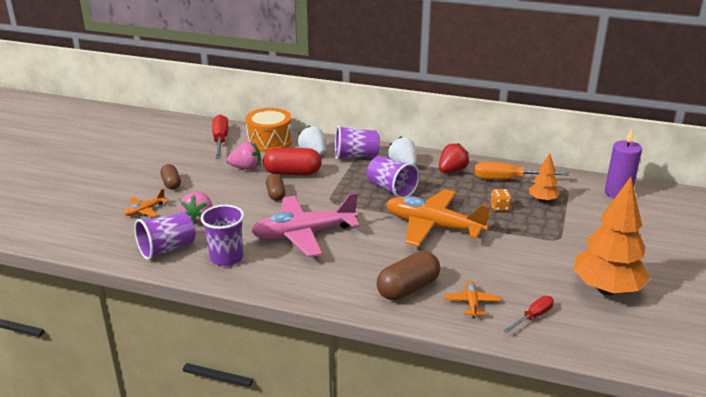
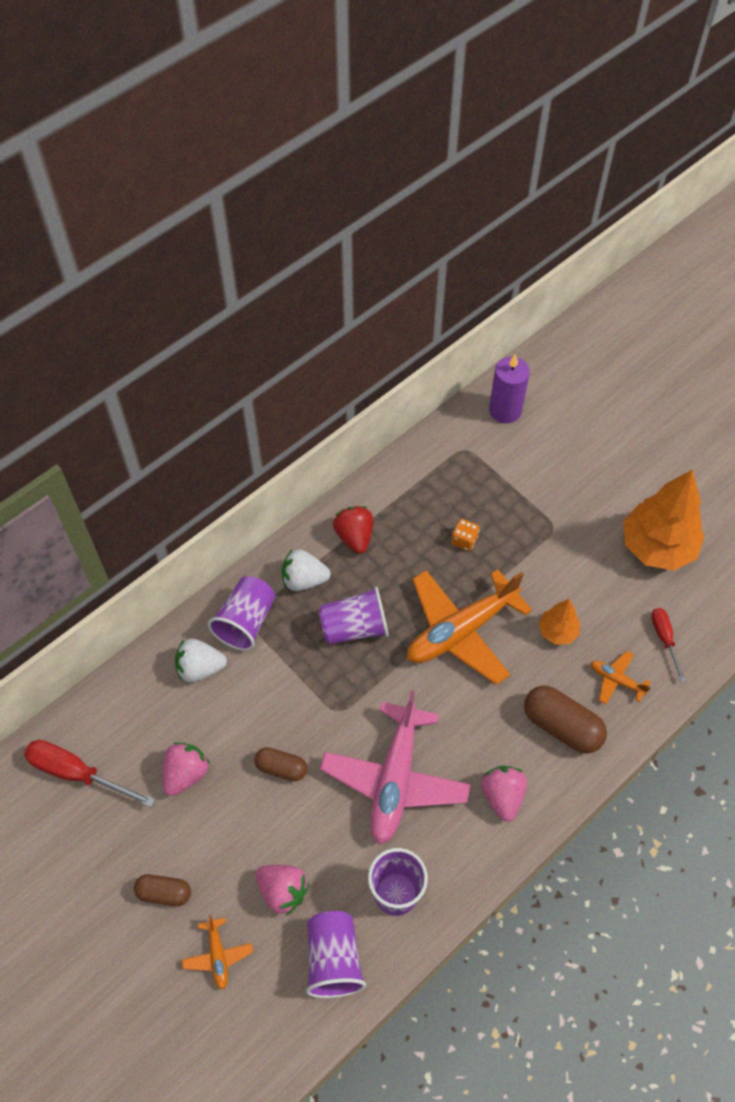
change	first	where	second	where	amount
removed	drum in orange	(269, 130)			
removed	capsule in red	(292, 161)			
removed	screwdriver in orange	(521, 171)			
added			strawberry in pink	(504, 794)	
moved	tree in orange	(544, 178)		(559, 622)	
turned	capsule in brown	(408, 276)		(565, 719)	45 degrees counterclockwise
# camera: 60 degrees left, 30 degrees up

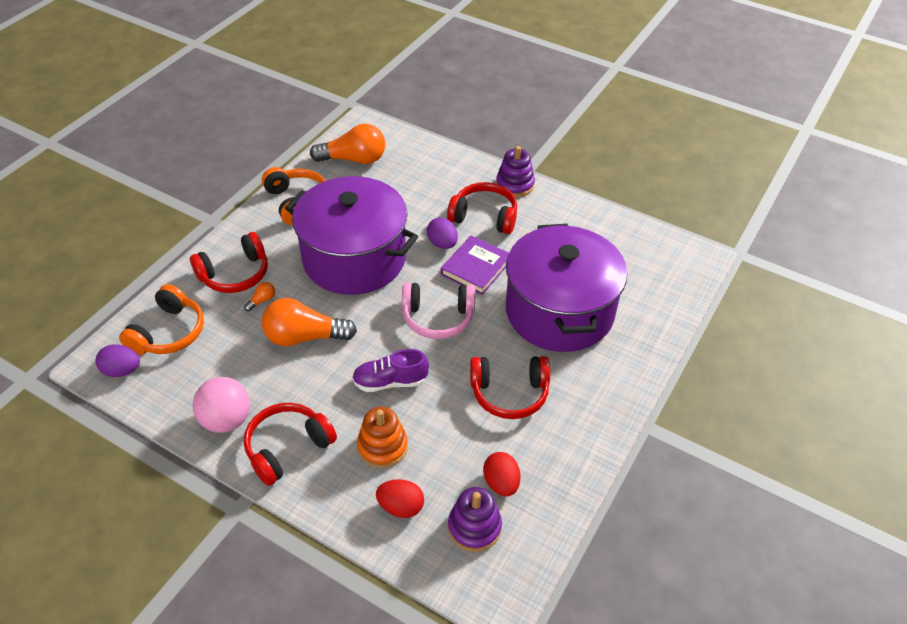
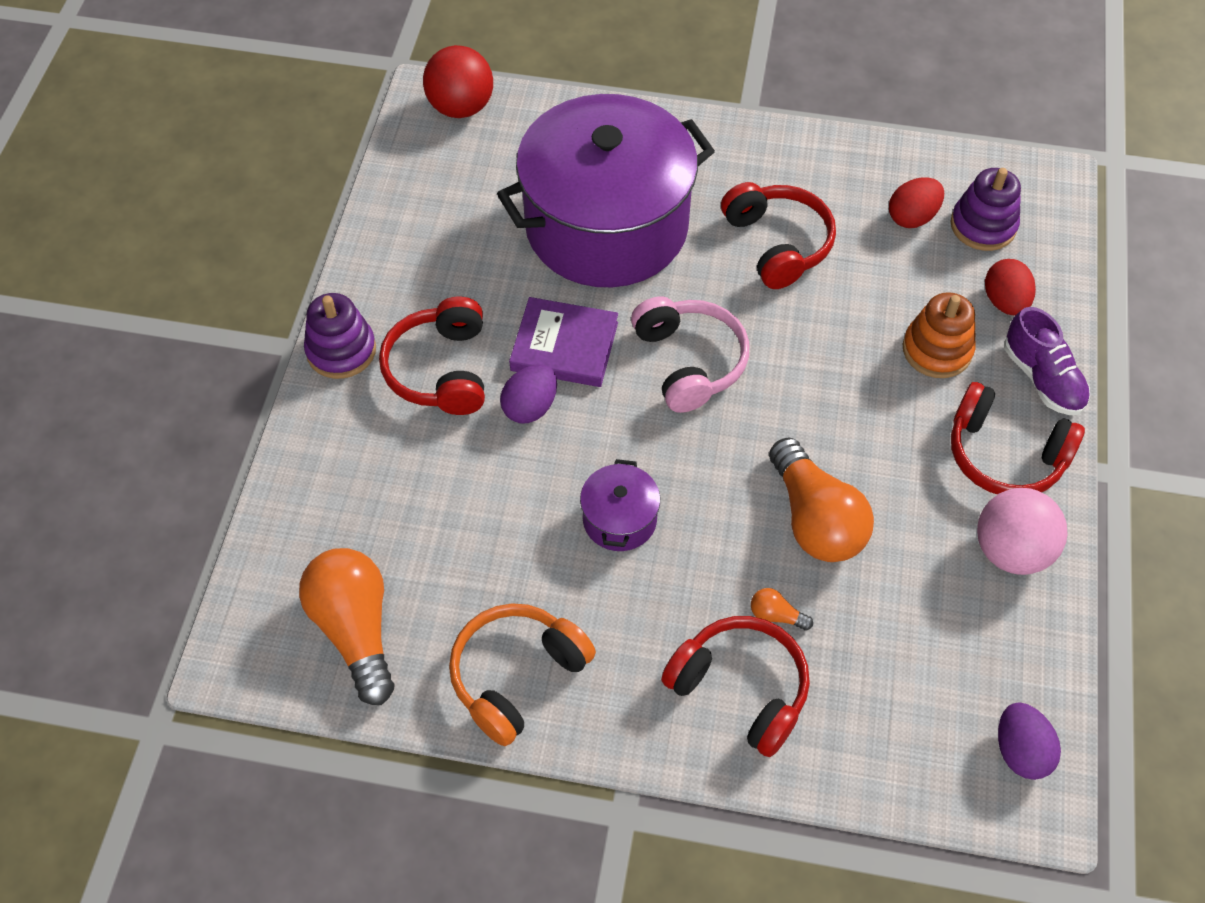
change	first	where	second	where	amount
removed	headphones in orange	(161, 319)			
added			ball in red	(458, 81)	
moved	shoe in purple	(390, 370)		(1047, 361)	
resized	pot in purple	(352, 235)		(620, 505)	x0.40
# camera: 110 degrees left, 10 degrees up

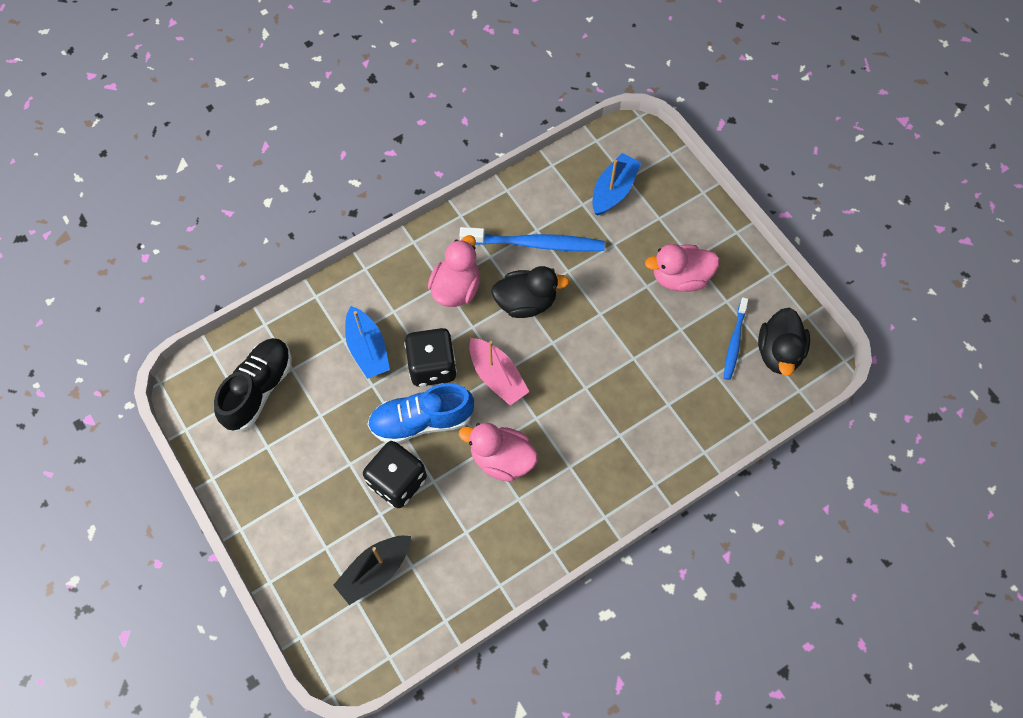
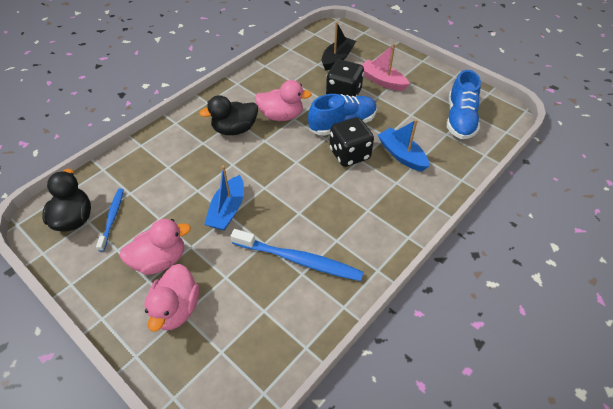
change	first	where	second	where	amount
moved	duck in pink	(454, 271)		(171, 298)	
moved	boat in pink	(499, 371)		(385, 67)	
moved	duck in black	(530, 292)		(228, 115)	
moved	boat in blue	(616, 184)		(224, 198)	
recoloured	shoe in black	(253, 384)	shoe in blue	(464, 104)	
turned	toothbrush in blue	(532, 239)		(297, 255)	150 degrees counterclockwise
# camera: 165 degrees right, 15 degrees down

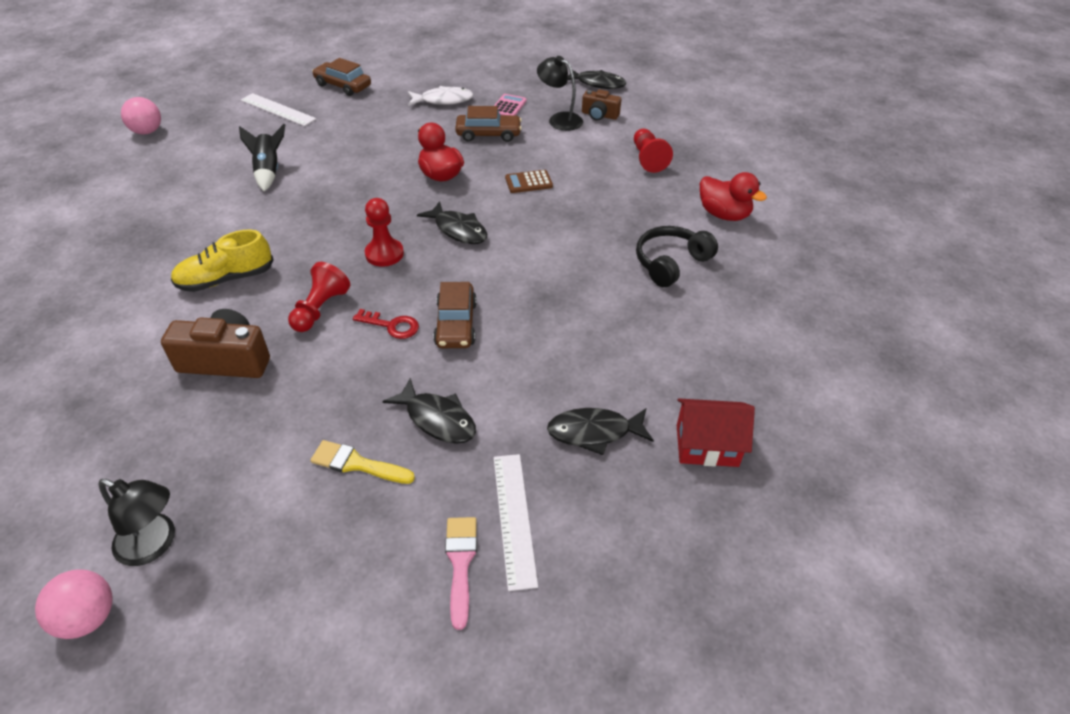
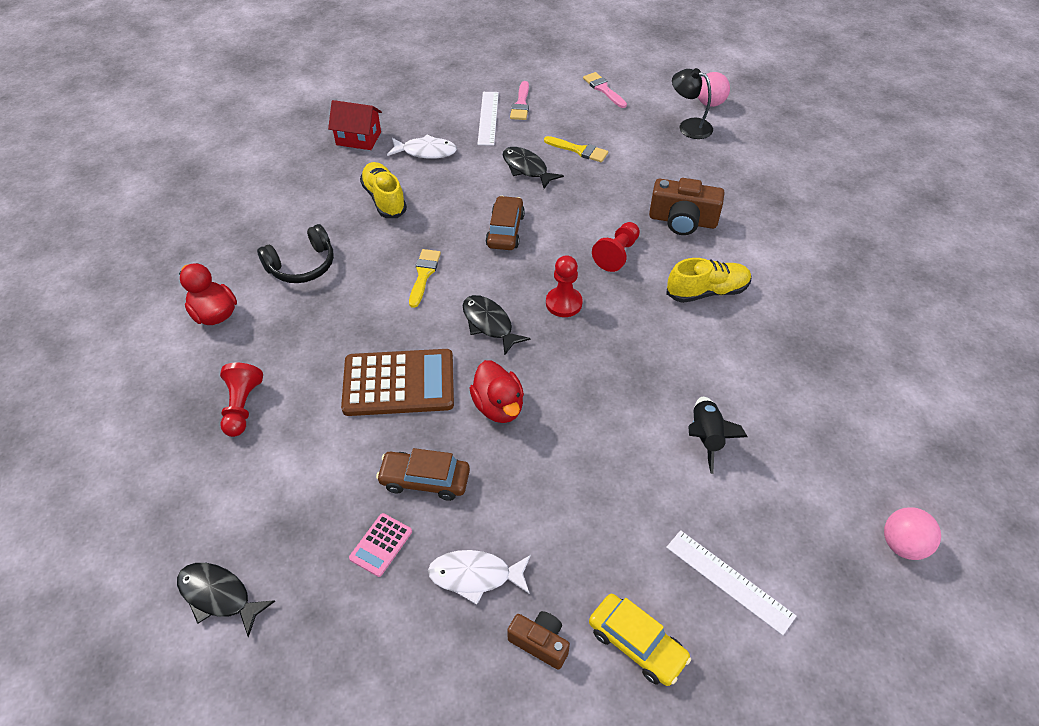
change	first	where	second	where	amount
removed	key in red	(386, 324)			
removed	lamp in black	(560, 93)			
added			shoe in yellow	(383, 190)	
added			brush in yellow	(425, 278)	
added			brush in pink	(605, 90)	
moved	camera in brown	(601, 105)		(538, 640)	
recoloured	car in brown	(341, 77)	car in yellow	(640, 640)	
recoloured	fish in black	(600, 431)	fish in white	(422, 146)	
resized	calculator in brown	(529, 181)		(397, 382)	x2.15
# camera: 170 degrees left, 5 degrees up

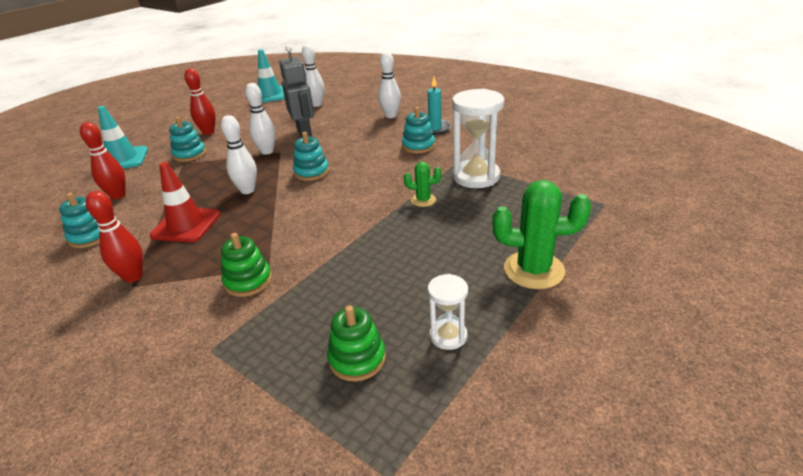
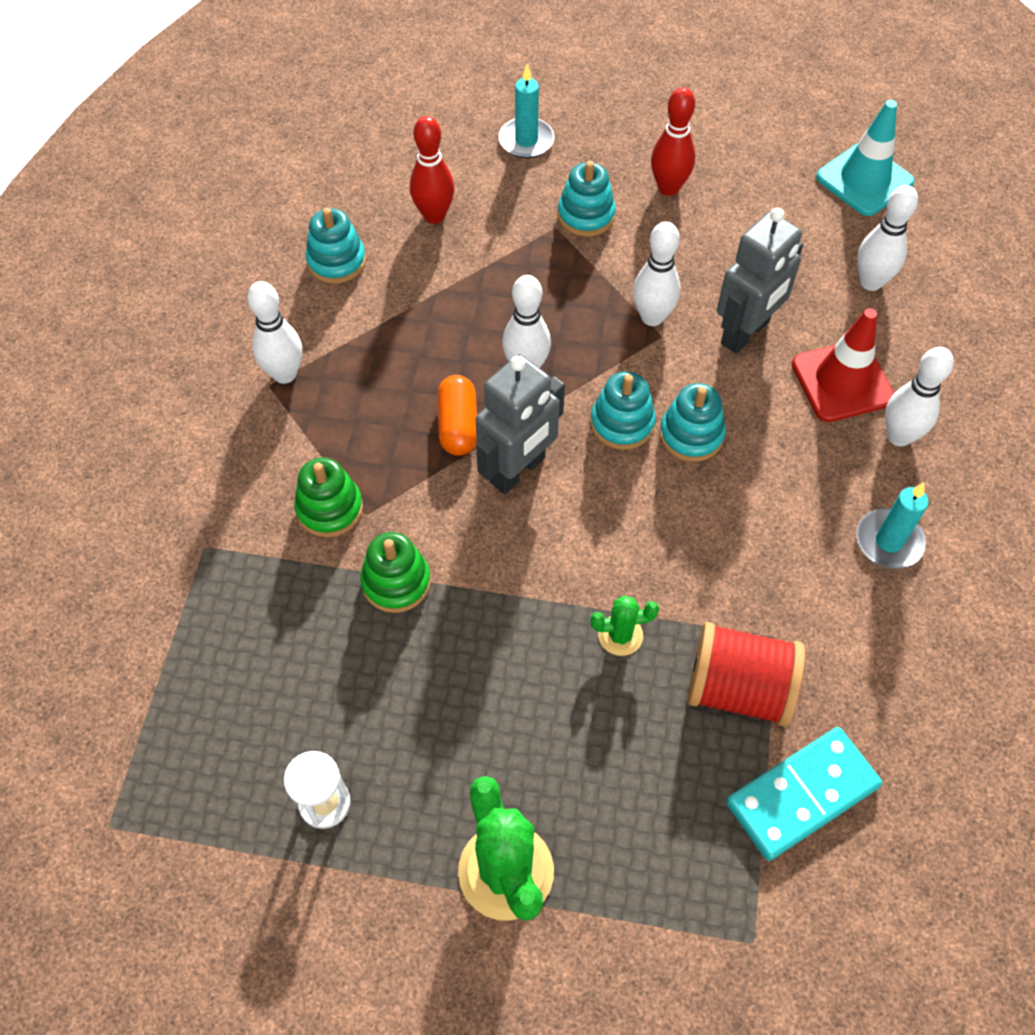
change	first	where	second	where	amount
added			capsule in orange	(457, 415)	
added			robot in grey	(520, 424)	
added			domino in turquoise	(804, 794)	
moved	traffic cone in red	(185, 202)		(843, 365)	
moved	stacking toy in green	(356, 343)		(395, 572)	
moved	stacking toy in turquoise	(418, 130)		(693, 422)	
replaced	traffic cone in turquoise	(123, 137)	candle in turquoise	(527, 111)	
replaced	hourglass in white	(478, 138)	spool in red	(746, 674)	
recoloured	bowling pin in red	(114, 237)	bowling pin in white	(274, 332)	
turned	cactus in green	(422, 184)		(624, 625)	75 degrees counterclockwise
# camera: 60 degrees right, 25 degrees up

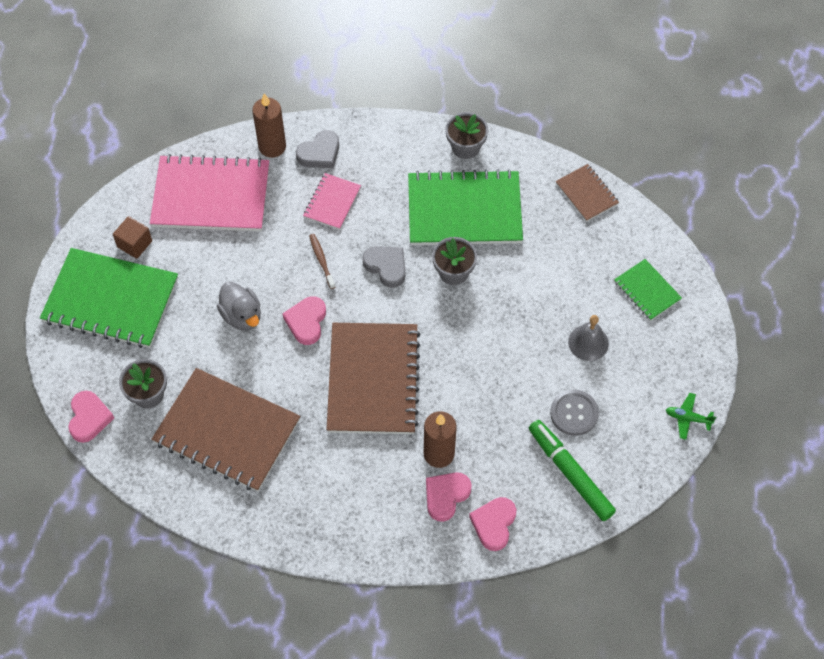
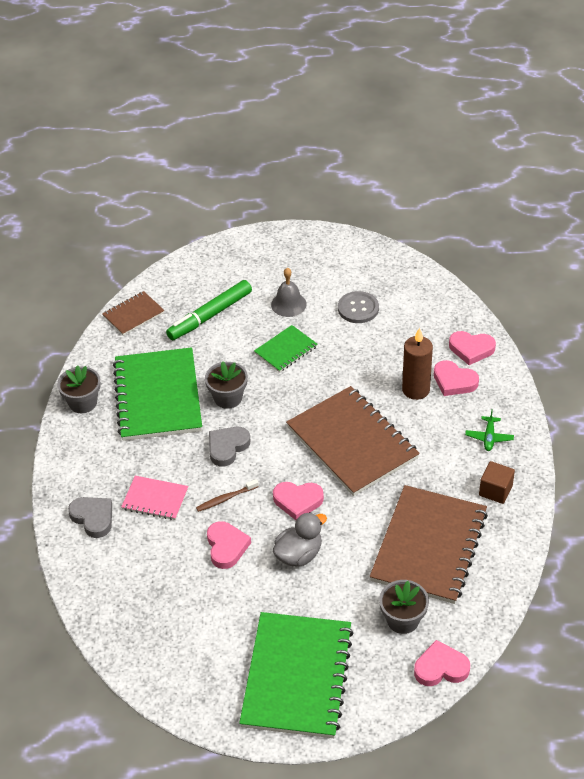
change	first	where	second	where	amount
removed	notebook in pink	(209, 192)			
removed	candle in brown	(269, 125)			
added			heart in pink	(229, 545)	
moved	cube in brown	(132, 237)		(497, 482)	
moved	marker in green	(572, 470)		(209, 310)	
moved	notebook in green	(648, 290)		(285, 348)	
moved	plane in green	(691, 416)		(489, 430)	
turned	notebook in brown	(373, 378)		(353, 441)	60 degrees clockwise
# camera: 95 degrees left, 15 degrees down

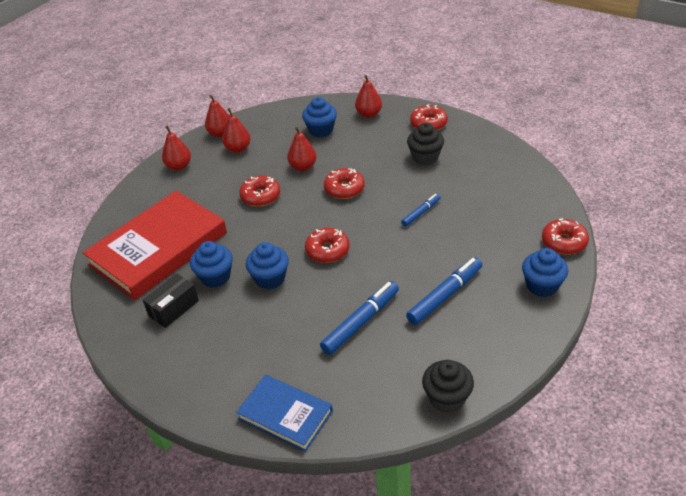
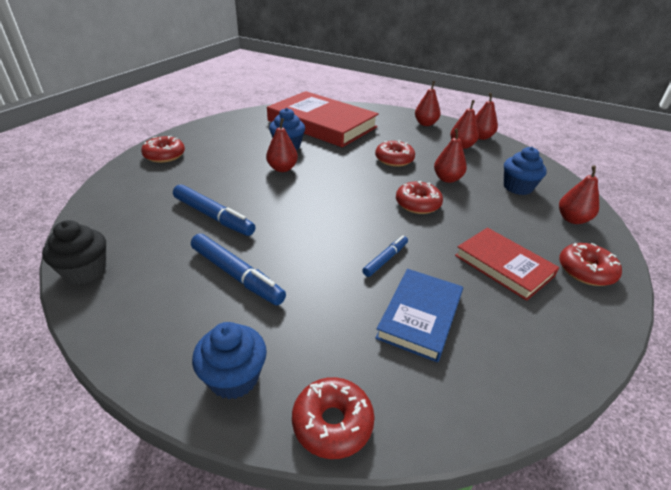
change	first	where	second	where	amount
removed	box in black	(171, 300)			
moved	book in blue	(284, 413)		(419, 315)	
moved	donut in red	(327, 245)		(163, 149)	
replaced	cupcake in blue	(267, 265)	pear in red	(282, 145)	
replaced	cupcake in black	(425, 144)	book in red	(507, 264)	
turned	marker in blue	(421, 210)		(385, 256)	90 degrees counterclockwise
# camera: 80 degrees right, 5 degrees down

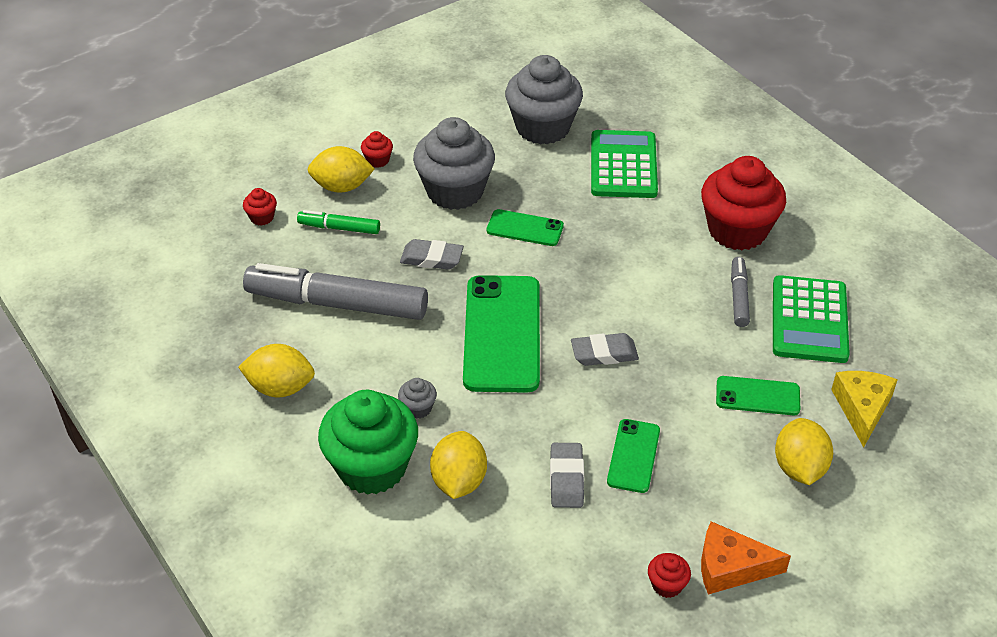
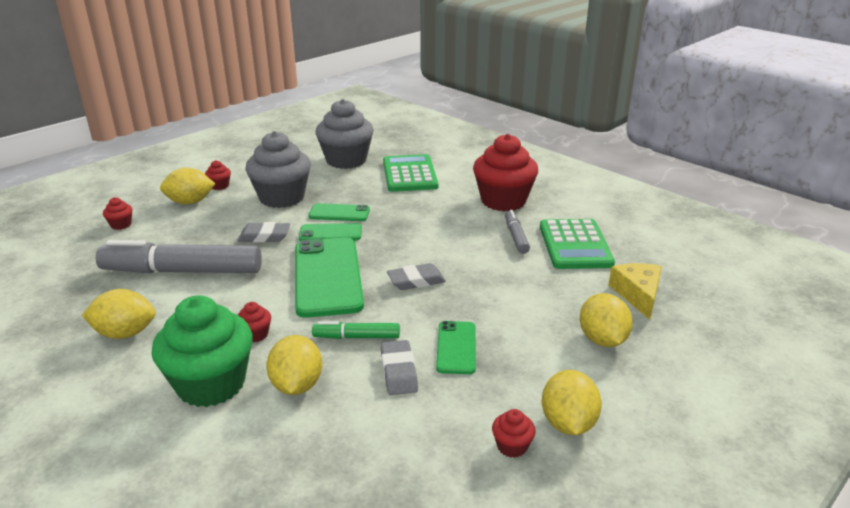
change	first	where	second	where	amount
moved	marker in green	(338, 222)		(356, 330)	
moved	phone in green	(758, 395)		(330, 232)	
replaced	cheese in orange	(746, 557)	lemon in yellow	(572, 402)	
recoloured	cupcake in grey	(417, 398)	cupcake in red	(254, 322)	
# camera: 10 degrees left, 15 degrees down

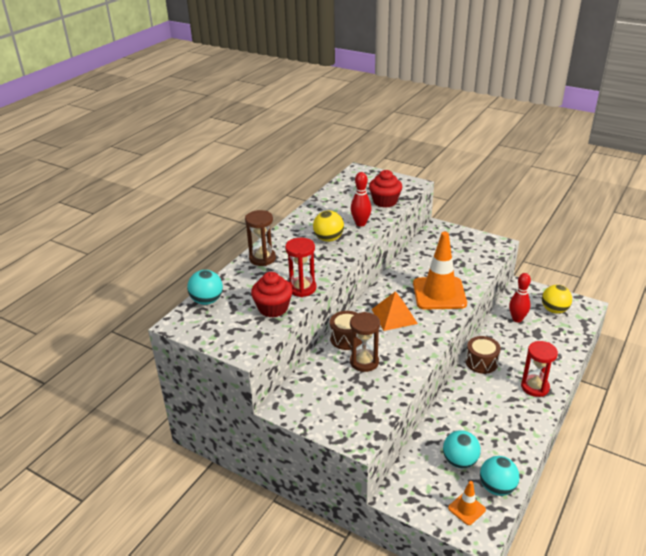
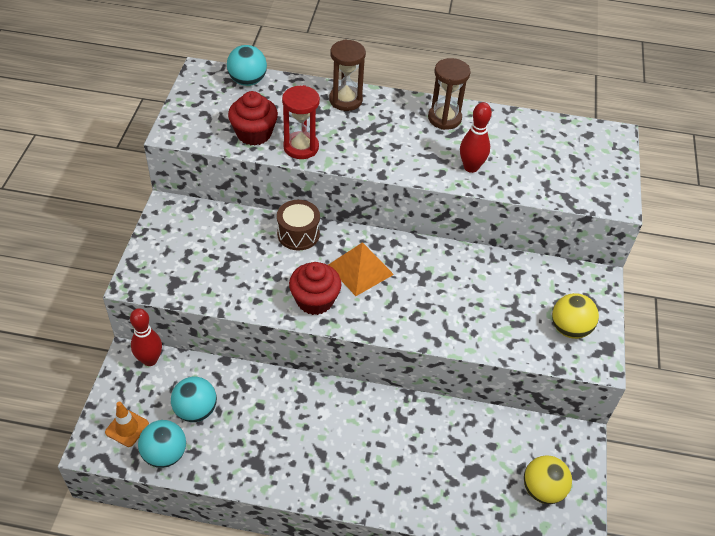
change	first	where	second	where	amount
removed	traffic cone in orange	(440, 270)			
removed	drum in brown	(483, 355)			
removed	hourglass in red	(539, 369)			
moved	ball in yellow	(328, 226)		(575, 316)	
moved	hourglass in brown	(365, 342)		(449, 94)	
moved	cupcake in red	(385, 189)		(315, 288)	
moved	bowling pin in red	(520, 297)		(146, 337)	
# camera: 65 degrees right, 15 degrees up

